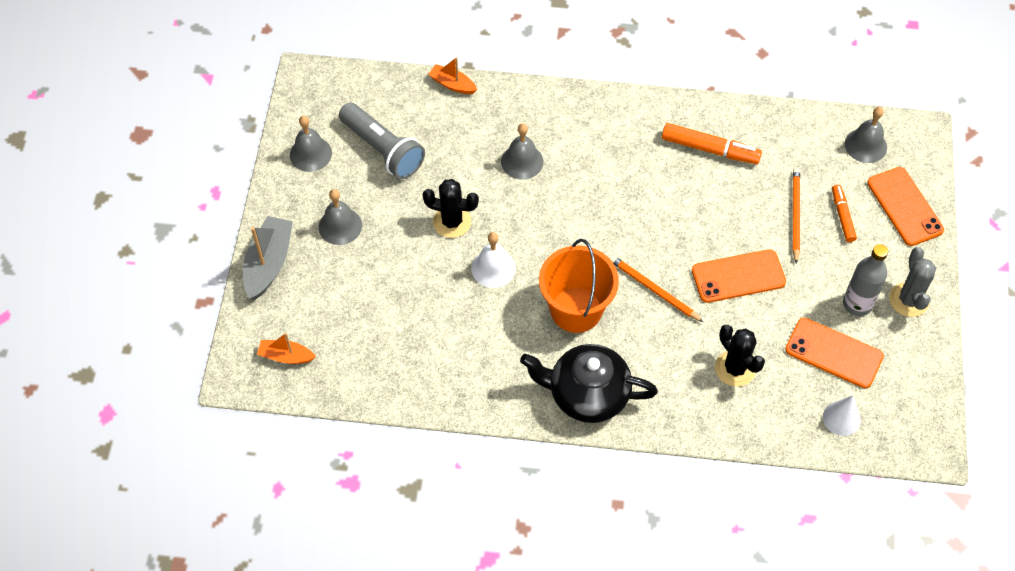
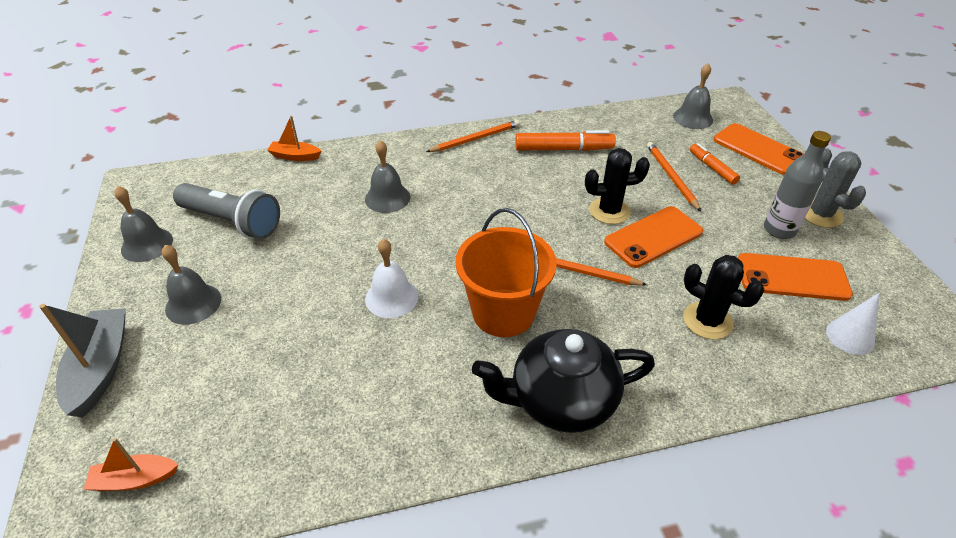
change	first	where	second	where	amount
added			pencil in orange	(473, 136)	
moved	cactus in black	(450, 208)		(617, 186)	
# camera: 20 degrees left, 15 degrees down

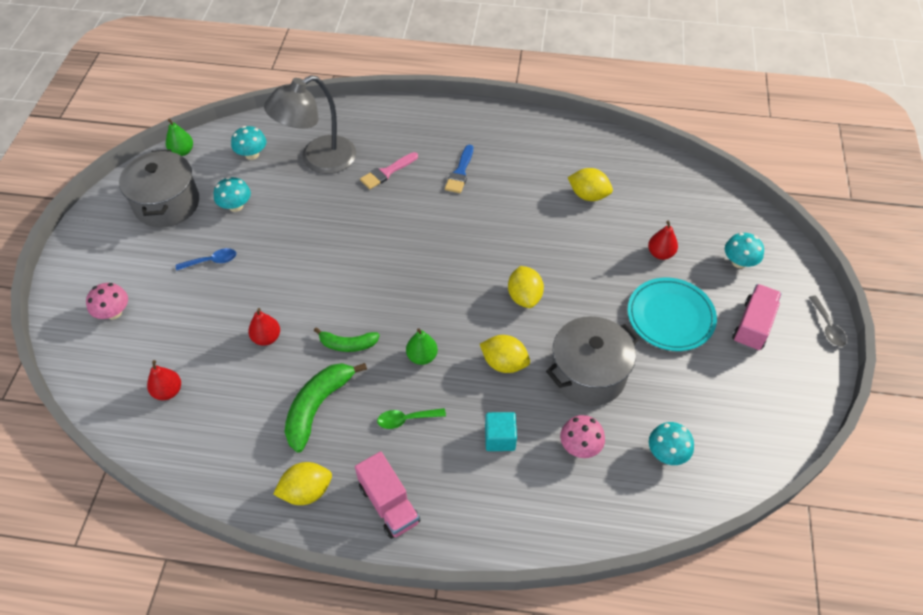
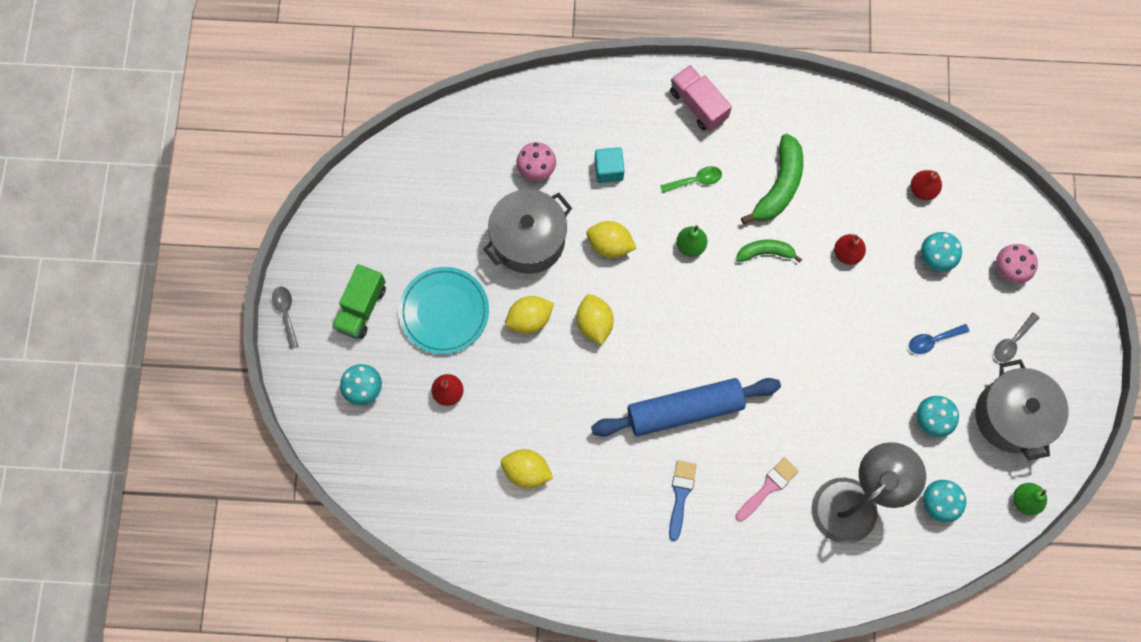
change	first	where	second	where	amount
added			rolling pin in blue	(686, 407)	
added			spoon in grey	(1017, 337)	
moved	lemon in yellow	(302, 483)		(529, 315)	
moved	mushroom in turquoise	(671, 443)		(941, 251)	
recoloured	truck in pink	(756, 317)	truck in green	(359, 301)	
# camera: 175 degrees right, 20 degrees up

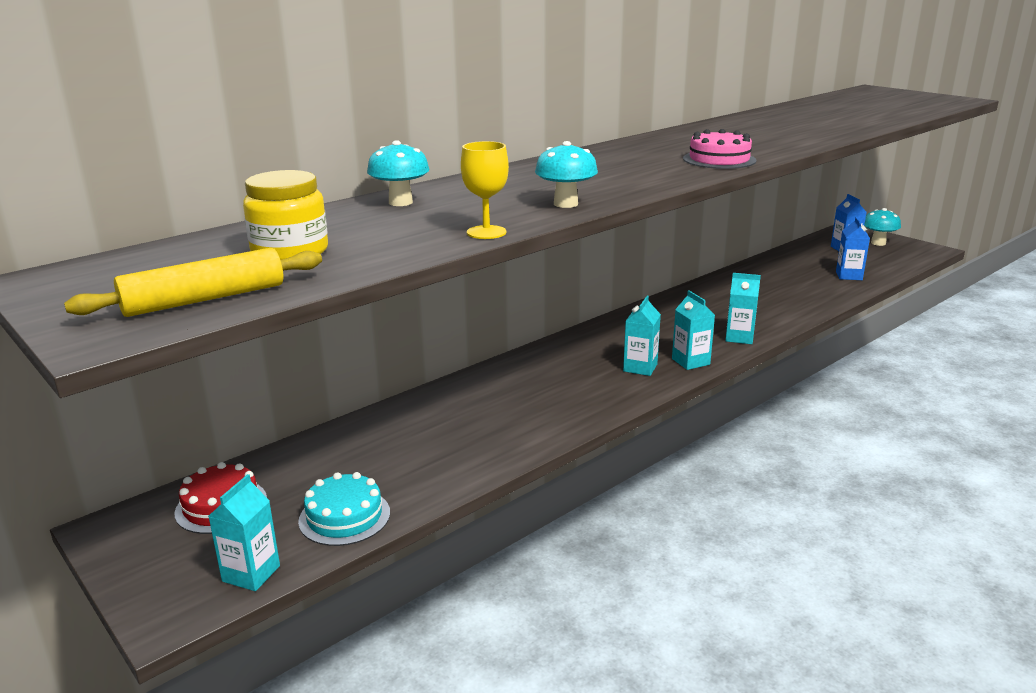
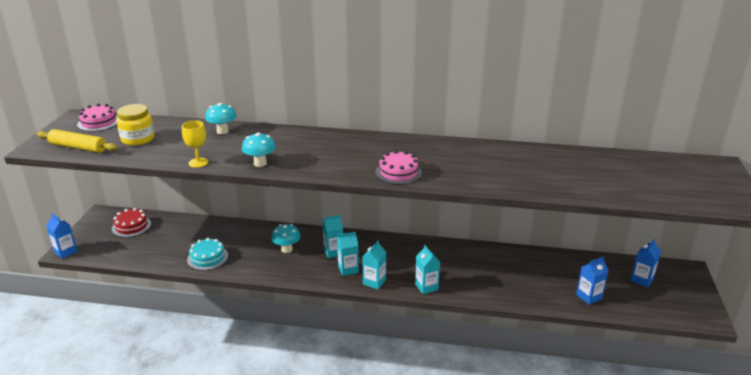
change	first	where	second	where	amount
added			carton in blue	(61, 236)	
added			cake in pink	(97, 117)	
moved	carton in turquoise	(244, 532)		(333, 236)	
moved	cake in turquoise	(344, 509)		(207, 254)	
moved	mushroom in turquoise	(882, 227)		(286, 238)	
# camera: 50 degrees right, 5 degrees up

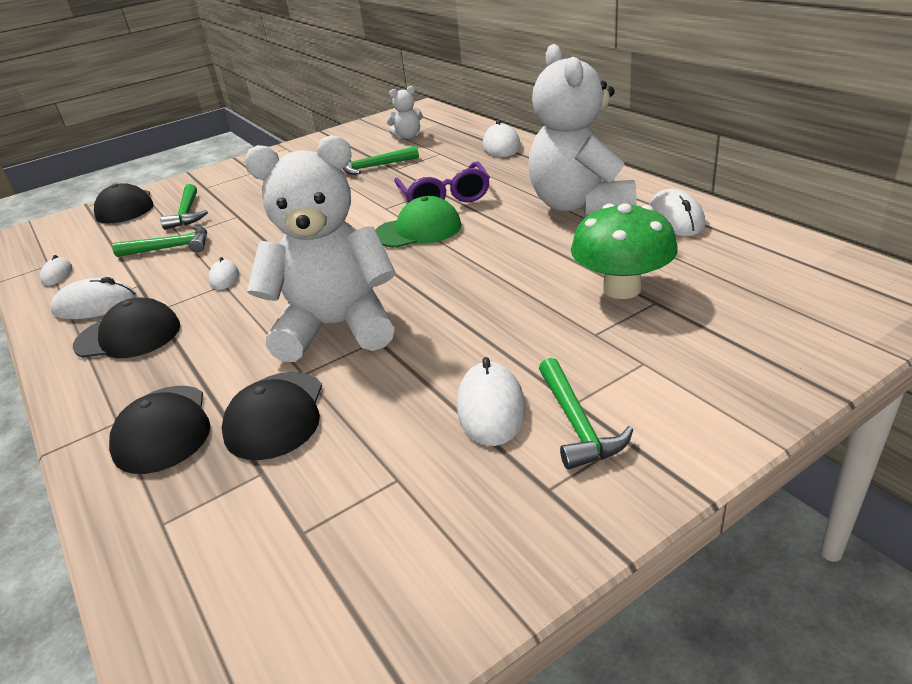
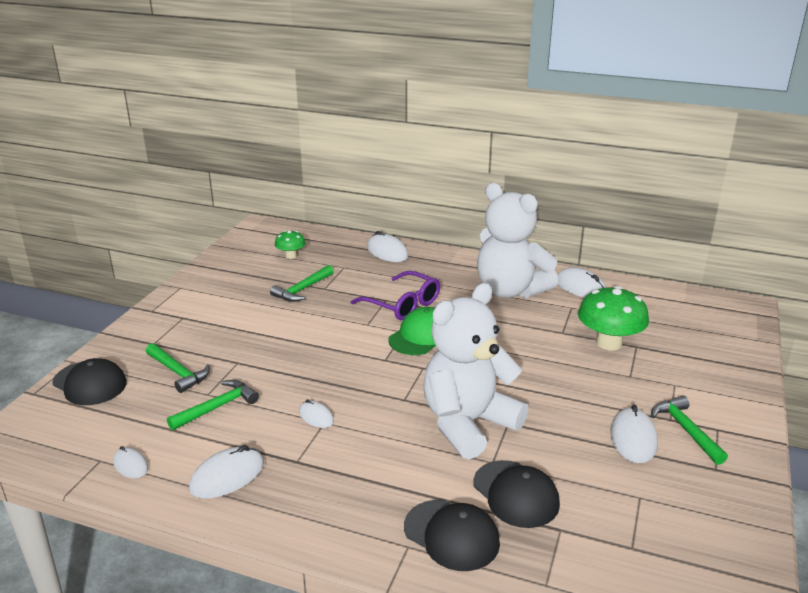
change	first	where	second	where	amount
removed	cap in black	(126, 327)			
replaced	teddy bear in white	(404, 112)	mushroom in green	(290, 244)	
turned	mouse in white	(491, 401)		(634, 434)	45 degrees clockwise
turned	hammer in green	(586, 414)		(689, 430)	150 degrees counterclockwise
# camera: 40 degrees left, 5 degrees down

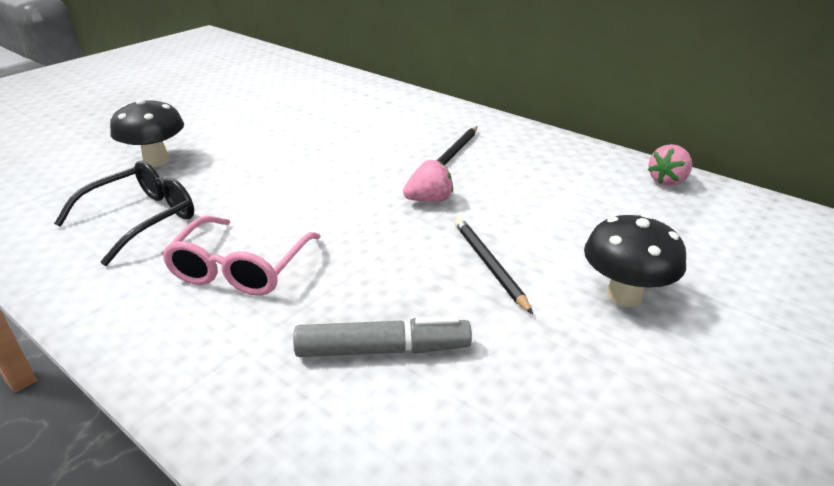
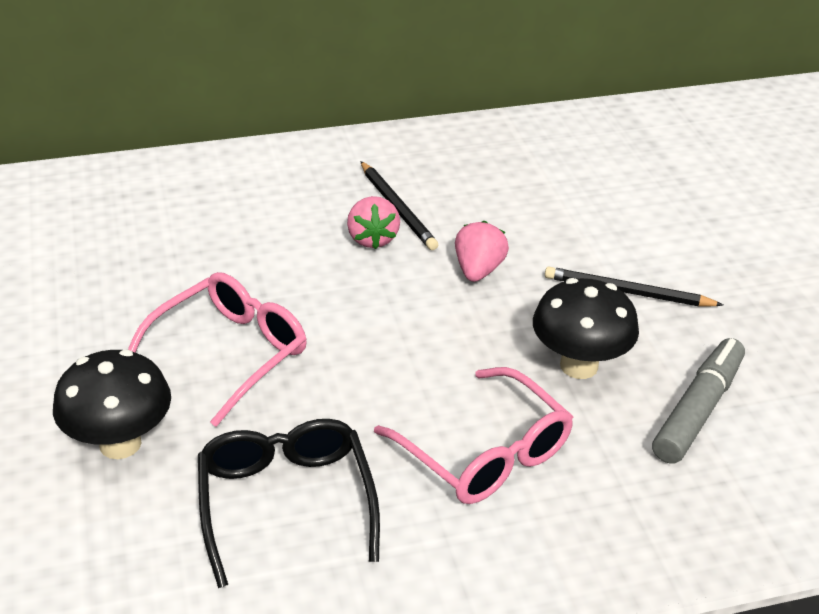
change	first	where	second	where	amount
added			glasses in pink	(217, 349)	
moved	mushroom in black	(635, 260)		(586, 328)	
moved	strawberry in pink	(670, 165)		(373, 222)	
# camera: 55 degrees left, 5 degrees up

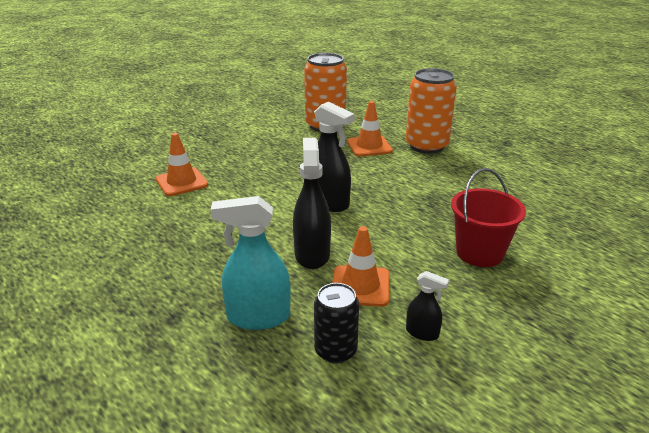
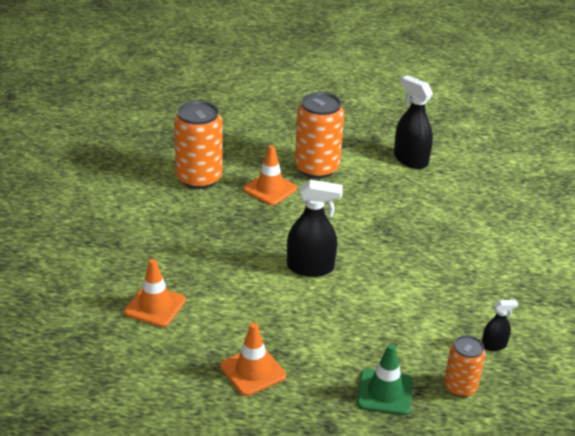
change	first	where	second	where	amount
removed	bucket in red	(488, 217)			
moved	spray bottle in black	(312, 203)		(413, 122)	
moved	traffic cone in orange	(361, 266)		(253, 359)	
replaced	spray bottle in turquoise	(251, 263)	traffic cone in green	(385, 379)	
recoloured	can in black	(336, 323)	can in orange	(465, 366)	
# camera: 40 degrees left, 5 degrees up

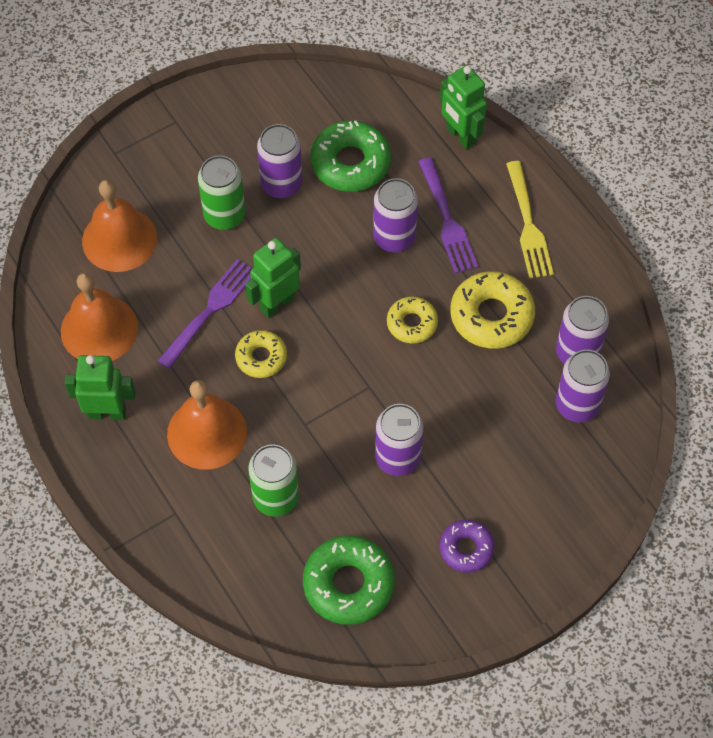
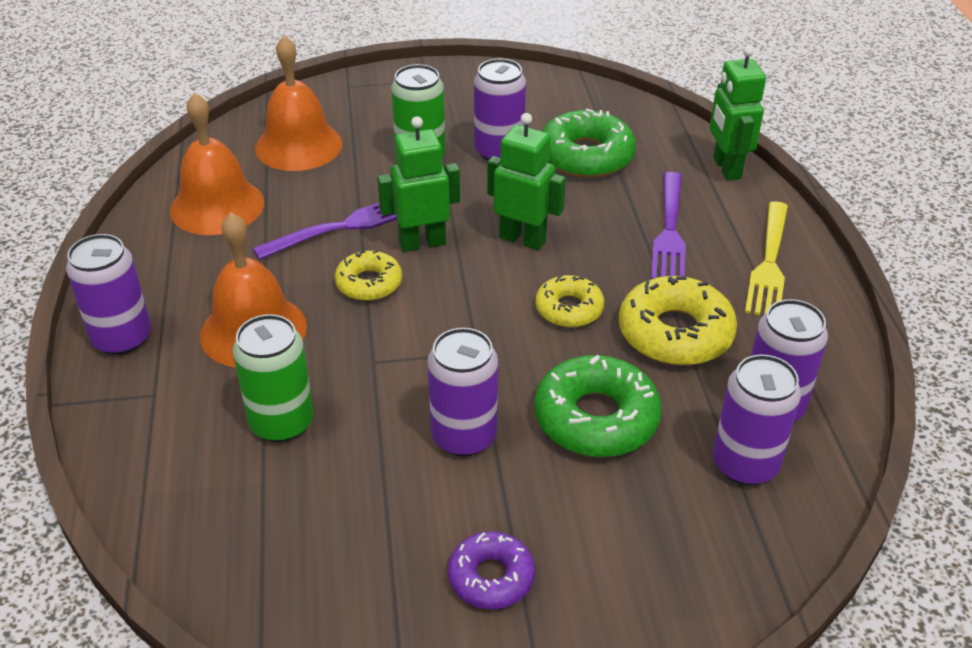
change	first	where	second	where	amount
moved	robot in green	(100, 387)		(526, 181)	
moved	donut in green	(349, 580)		(598, 406)	
moved	can in purple	(395, 215)		(108, 294)	
# camera: 25 degrees right, 20 degrees down

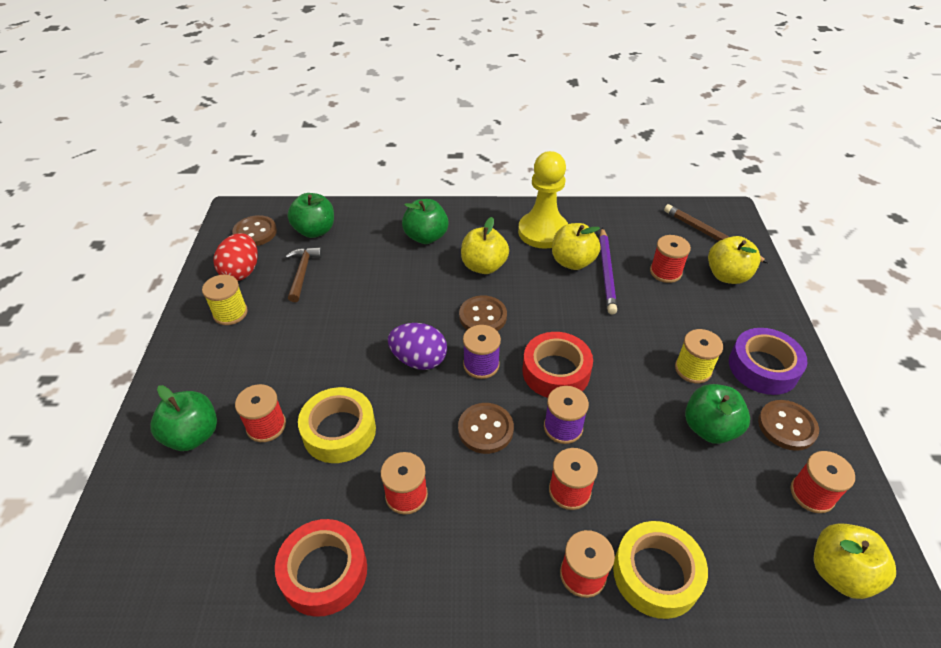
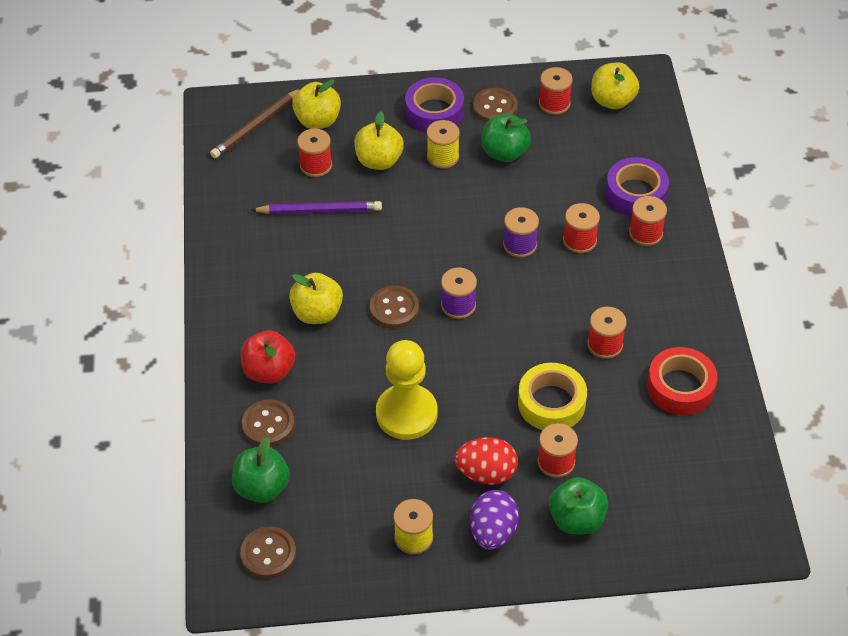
change	first	where	second	where	amount
removed	hammer in brown	(304, 274)			
removed	tape in red	(557, 365)			
moved	egg in red	(235, 257)		(486, 461)	
moved	egg in purple	(417, 346)		(494, 520)	
moved	button in brown	(486, 428)		(268, 422)	
moved	pawn in yellow	(543, 200)		(406, 390)	
moved	apple in yellow	(576, 246)		(379, 140)	
recoloured	apple in green	(425, 221)	apple in red	(268, 356)	
recoloured	tape in yellow	(660, 570)	tape in purple	(637, 186)	
# camera: 95 degrees left, 5 degrees up

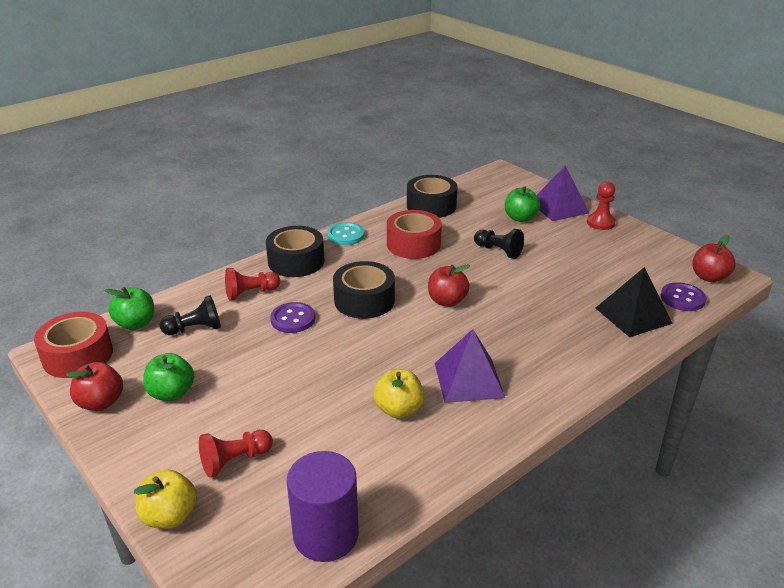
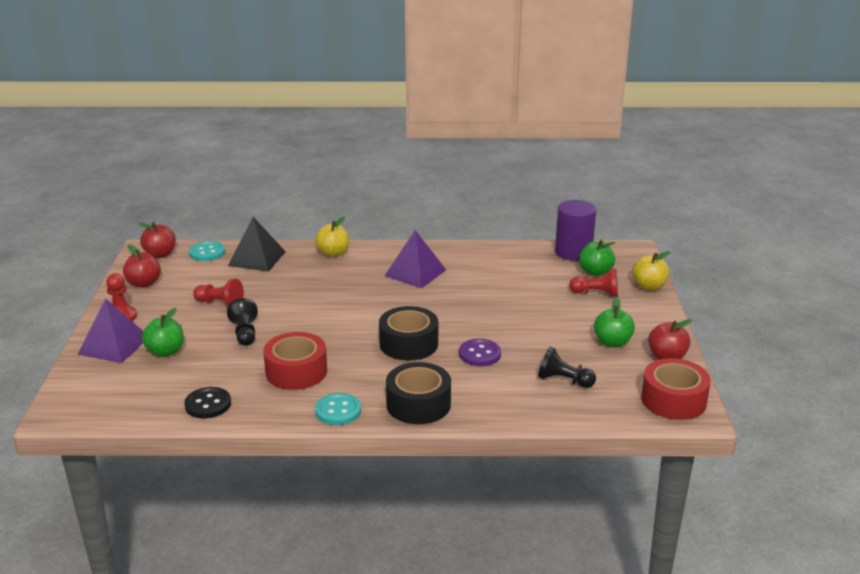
change	first	where	second	where	amount
moved	apple in green	(129, 308)		(597, 258)	
moved	pawn in red	(252, 284)		(218, 292)	
moved	apple in yellow	(398, 393)		(332, 236)	
moved	apple in red	(449, 285)		(142, 266)	
replaced	tape in black	(432, 196)	button in black	(207, 402)	
recoloured	button in purple	(683, 296)	button in turquoise	(207, 251)	
# camera: 140 degrees left, 5 degrees down

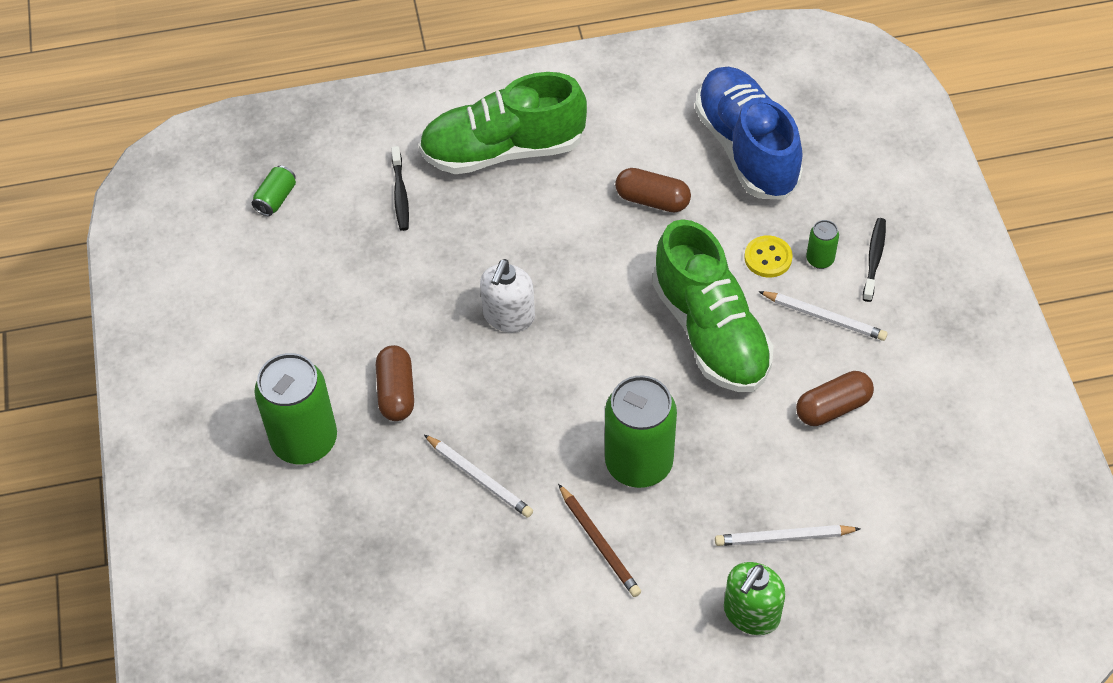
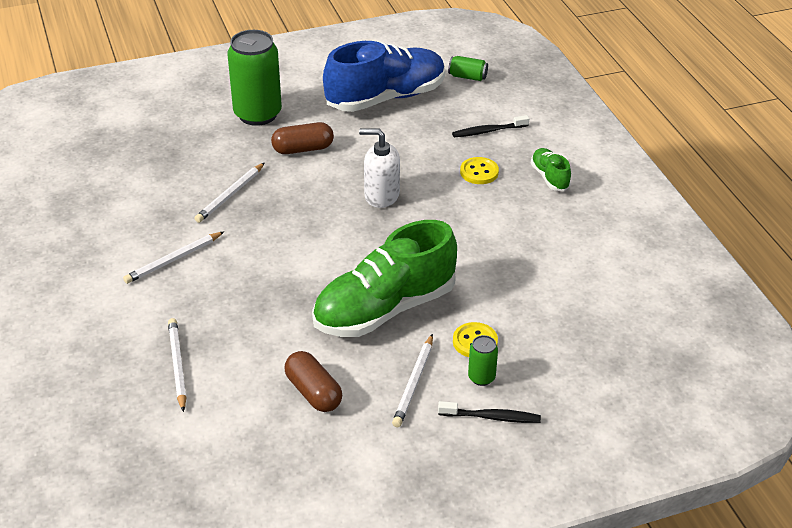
change	first	where	second	where	amount
removed	can in green	(641, 431)			
removed	capsule in brown	(653, 190)			
removed	soap dispenser in green	(755, 598)			
added			button in yellow	(479, 170)	
moved	shoe in blue	(749, 133)		(384, 76)	
recoloured	pencil in brown	(599, 540)	pencil in white	(173, 258)	
resized	shoe in green	(503, 123)		(551, 169)	x0.45
# camera: 80 degrees right, 15 degrees down

